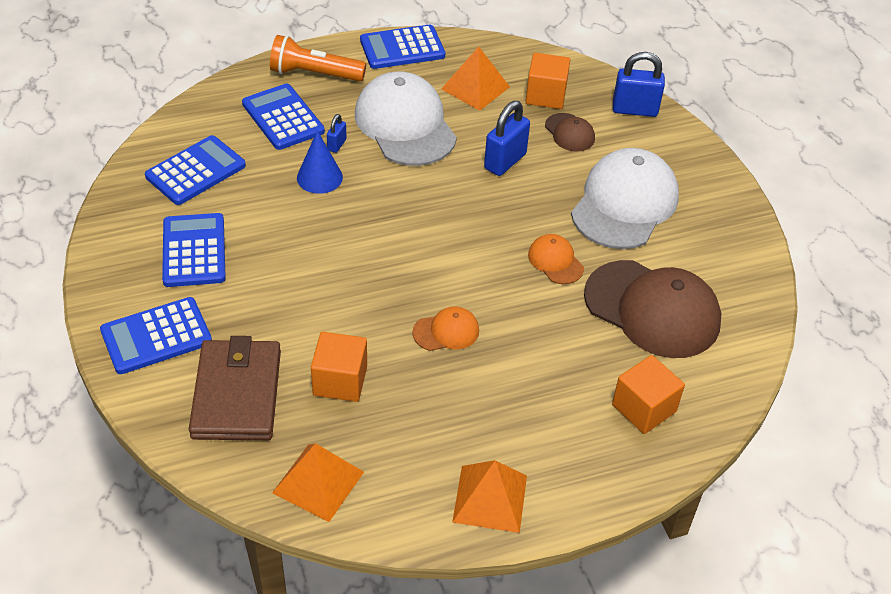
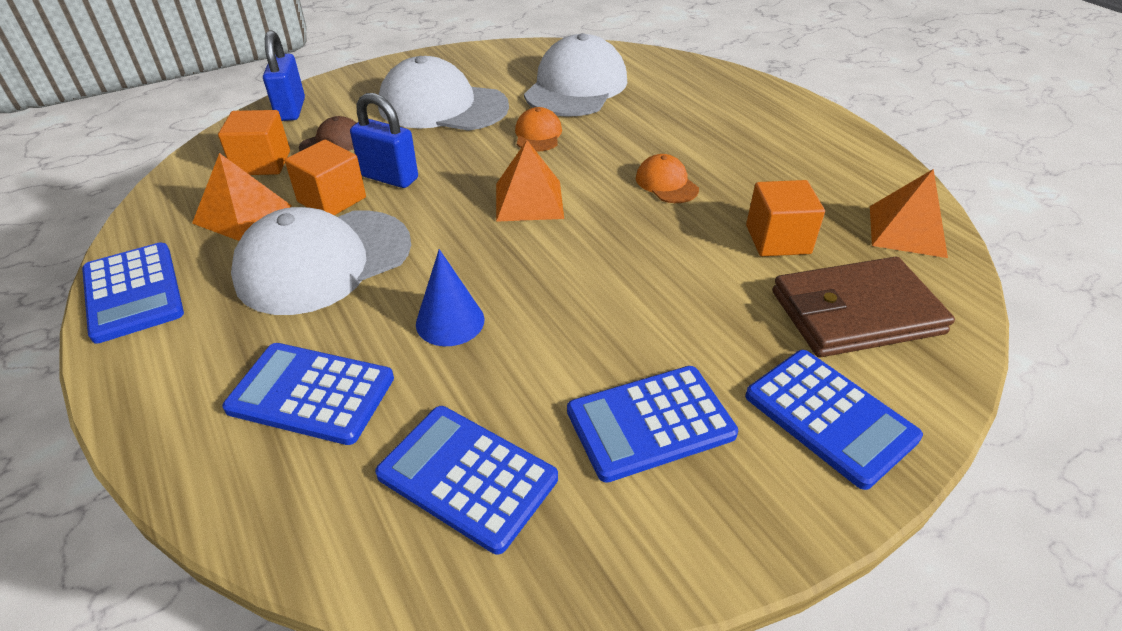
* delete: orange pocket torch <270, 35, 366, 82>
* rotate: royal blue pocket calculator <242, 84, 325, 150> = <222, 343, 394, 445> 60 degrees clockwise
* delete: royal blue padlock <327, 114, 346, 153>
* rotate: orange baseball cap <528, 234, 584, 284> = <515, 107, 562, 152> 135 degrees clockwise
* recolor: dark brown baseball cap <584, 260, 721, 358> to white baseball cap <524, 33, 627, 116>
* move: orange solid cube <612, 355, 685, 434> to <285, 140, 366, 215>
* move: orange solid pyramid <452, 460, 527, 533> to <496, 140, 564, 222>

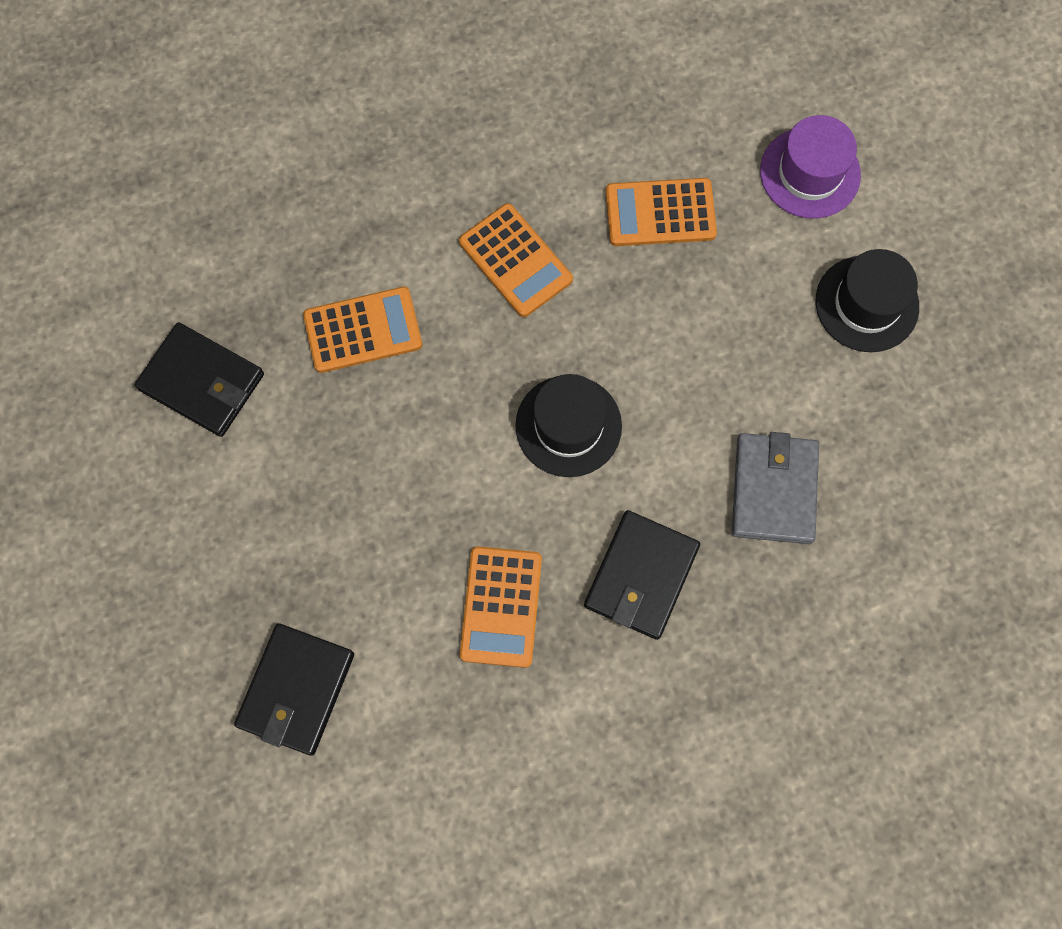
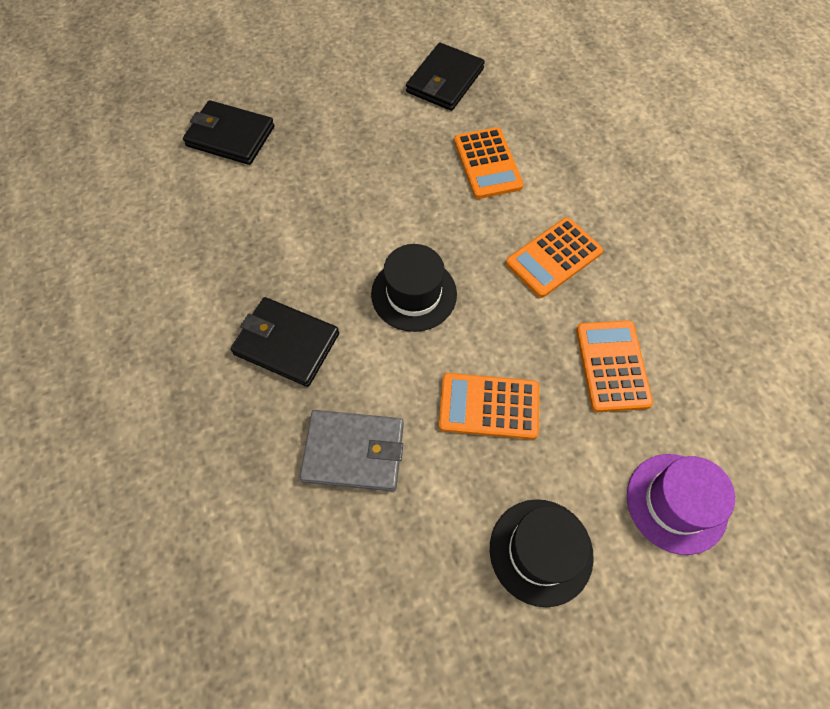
* move: orange pocket calculator <460, 546, 542, 668> to <439, 373, 539, 440>

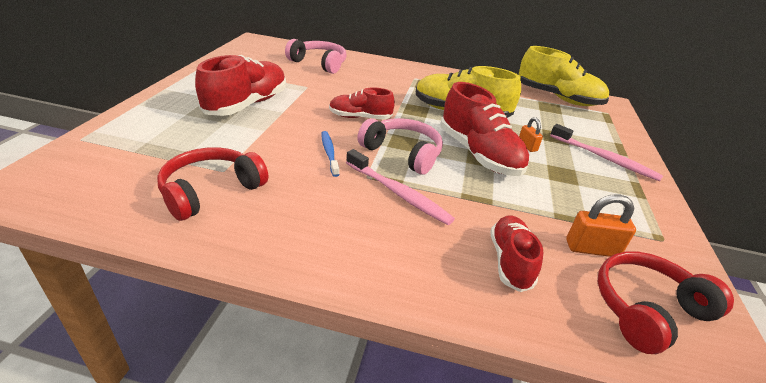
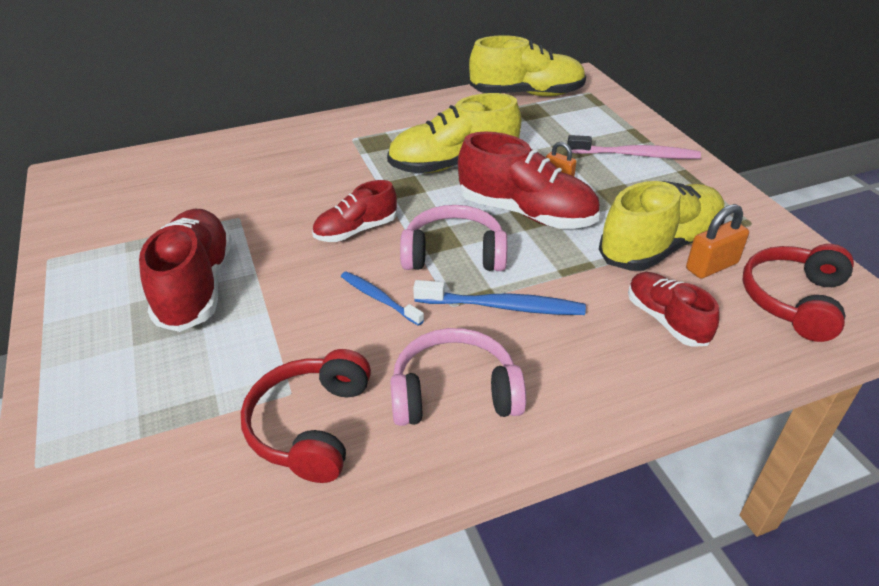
* move: rosy headset <285, 39, 347, 74> to <390, 328, 526, 426>
* recolor: rosy dental brush <346, 149, 455, 225> to royal blue dental brush <413, 280, 586, 315>
* insert: bright yellow shoe <599, 181, 725, 271>

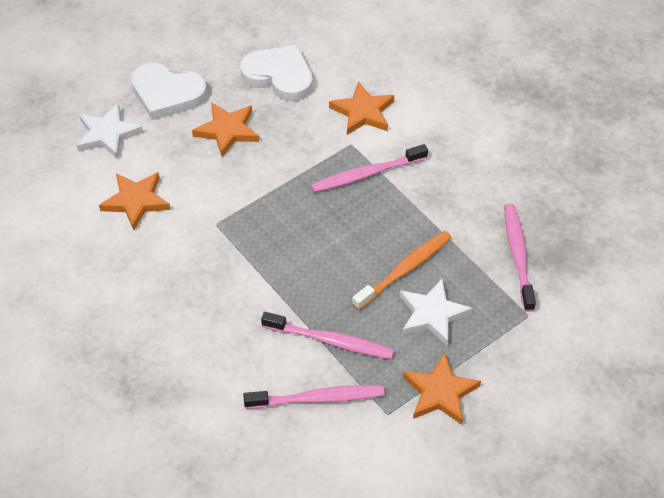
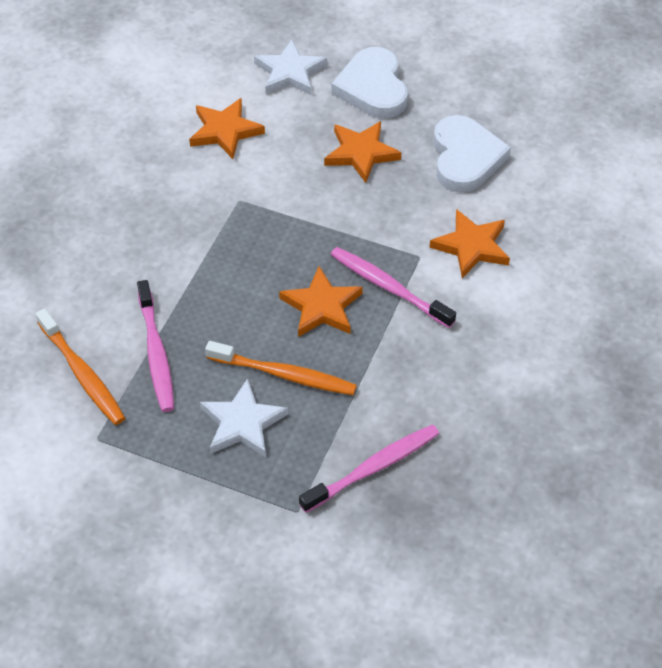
* move: orange star <403, 352, 481, 425> to <279, 266, 363, 337>
* recolor: rosy dental brush <243, 385, 385, 409> to orange dental brush <36, 308, 125, 425>

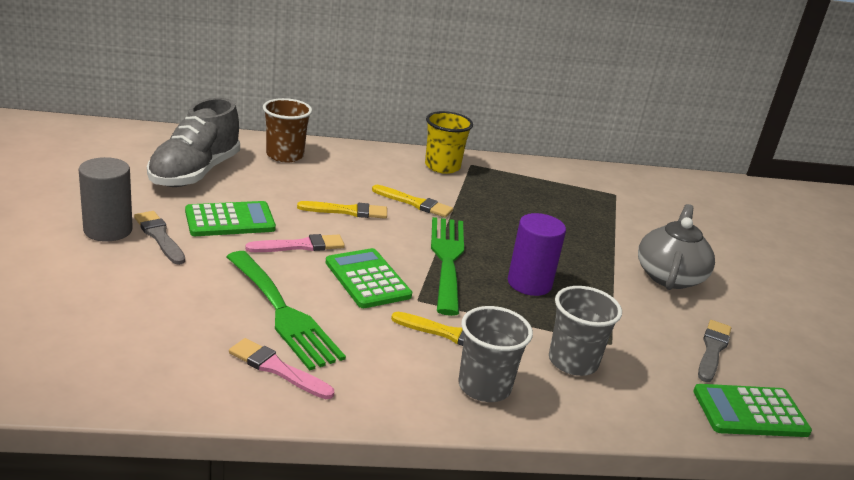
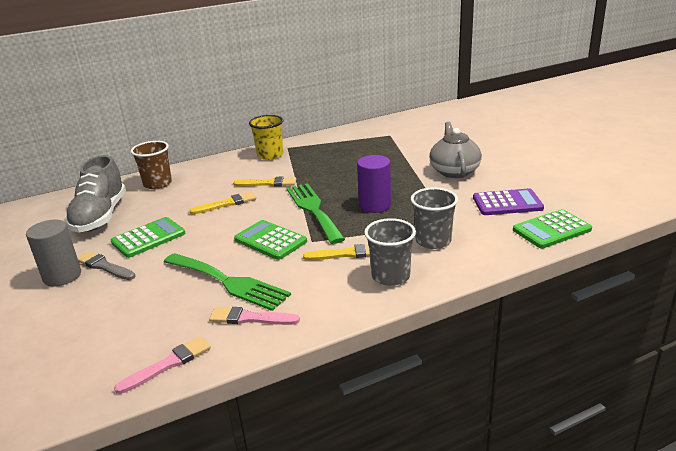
* move: rosy brush <245, 234, 345, 252> to <114, 336, 211, 394>
* replace: ash-grey brush <698, 320, 731, 382> to violet pocket calculator <473, 189, 544, 215>

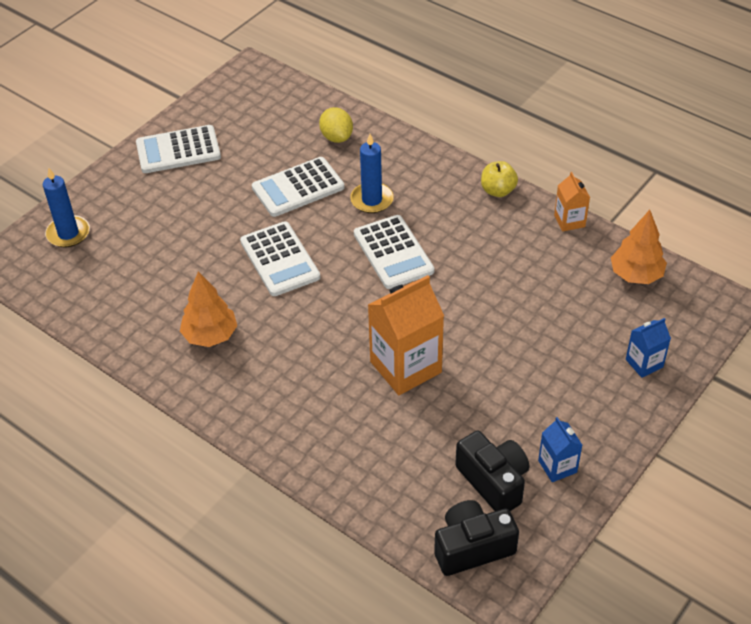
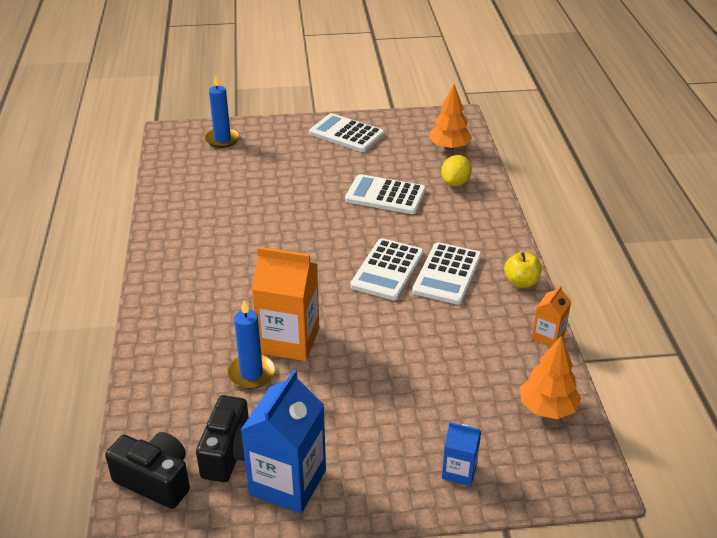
* move: royal blue pillar candle <350, 134, 394, 213> to <227, 300, 276, 389>
* move: white pocket calculator <240, 221, 320, 296> to <412, 242, 482, 305>
* move: orange toy tree <180, 271, 237, 347> to <429, 84, 472, 150>
* resize: royal blue carton <538, 417, 582, 482> = <241, 369, 326, 513> x1.93

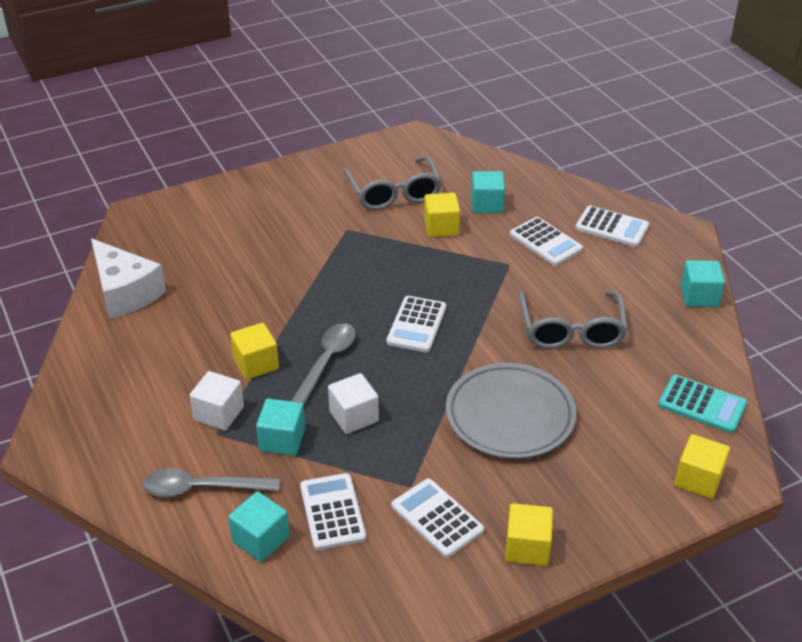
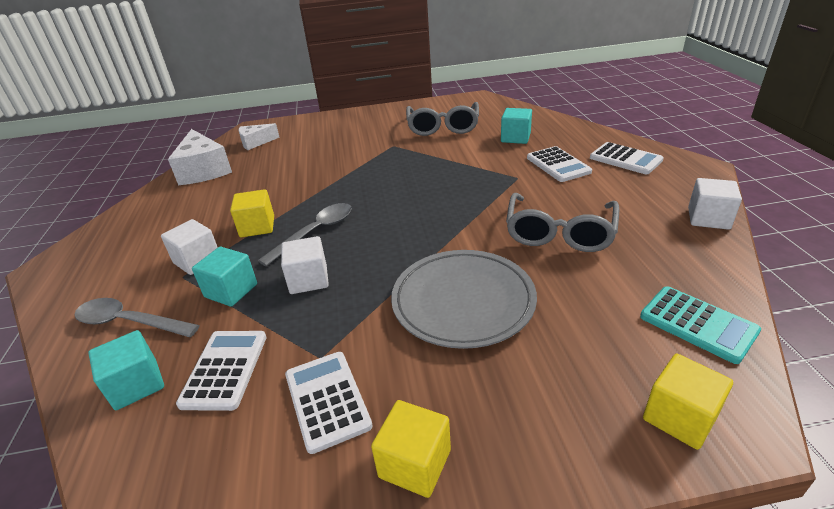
* delete: bright yellow solid cube <424, 193, 460, 237>
* recolor: turquoise solid cube <680, 260, 725, 307> to white solid cube <688, 178, 742, 230>
* delete: white pocket calculator <387, 296, 446, 352>
* insert: white cheese wedge <239, 123, 279, 150>

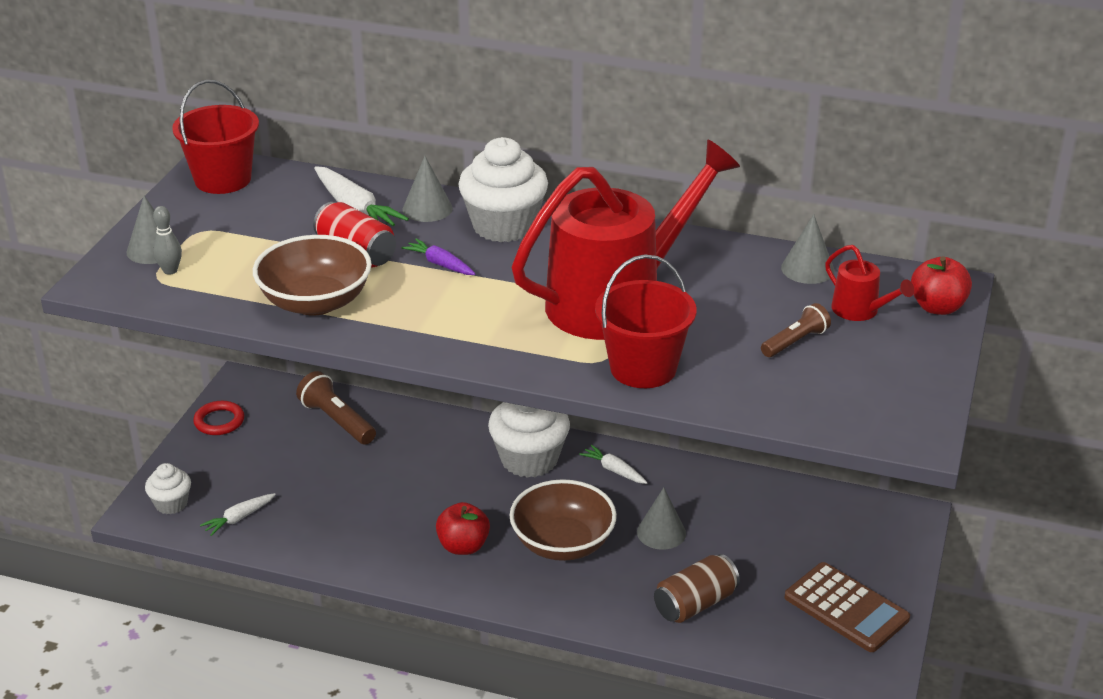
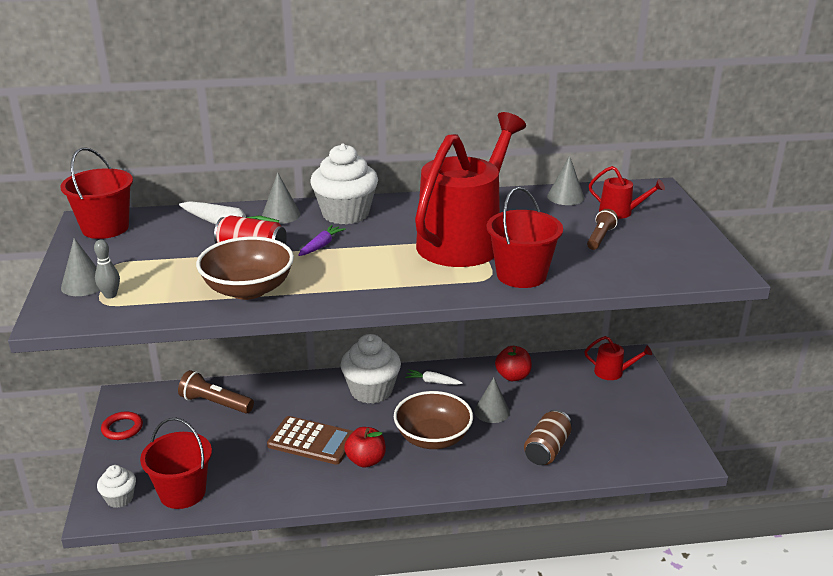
* rotate: violet root vegetable <402, 238, 475, 275> = <298, 225, 346, 256> 105 degrees clockwise
* move: crimson apple fruit <911, 257, 972, 315> to <495, 346, 532, 381>
* replace: white root vegetable <200, 493, 276, 536> to crimson sand bucket <140, 418, 212, 509>
* move: dark brown pocket calculator <784, 562, 910, 652> to <267, 416, 353, 465>
* insert: crimson watering pot <584, 336, 652, 380>

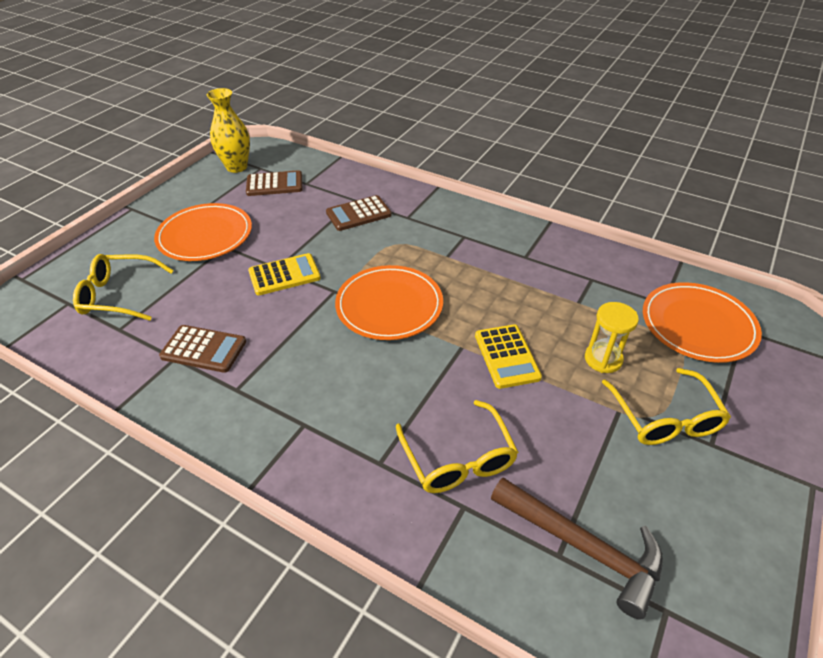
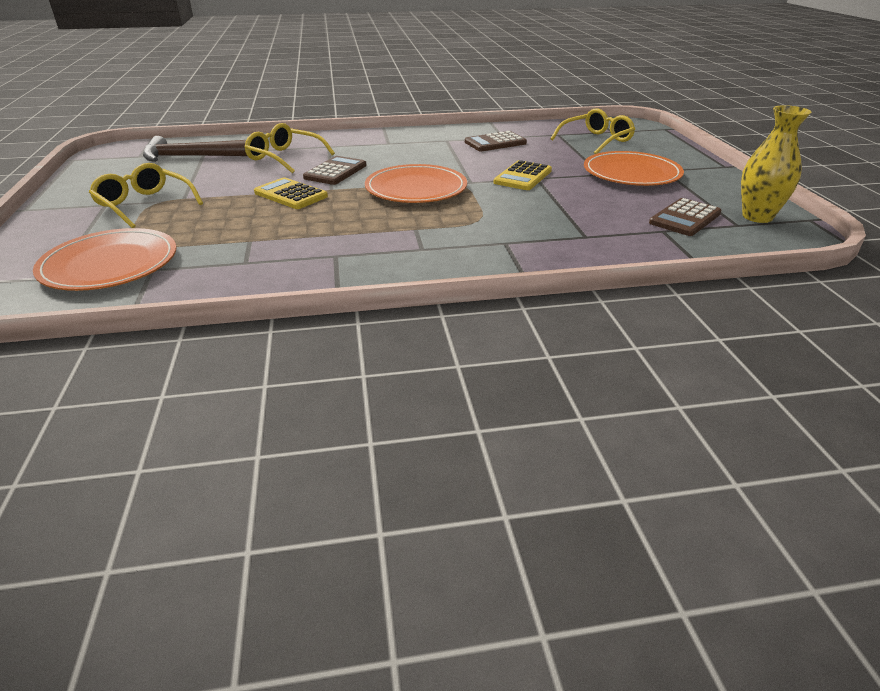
* move: dark brown pocket calculator <326, 195, 392, 231> to <303, 156, 366, 185>
* delete: bright yellow sand timer <585, 302, 639, 373>

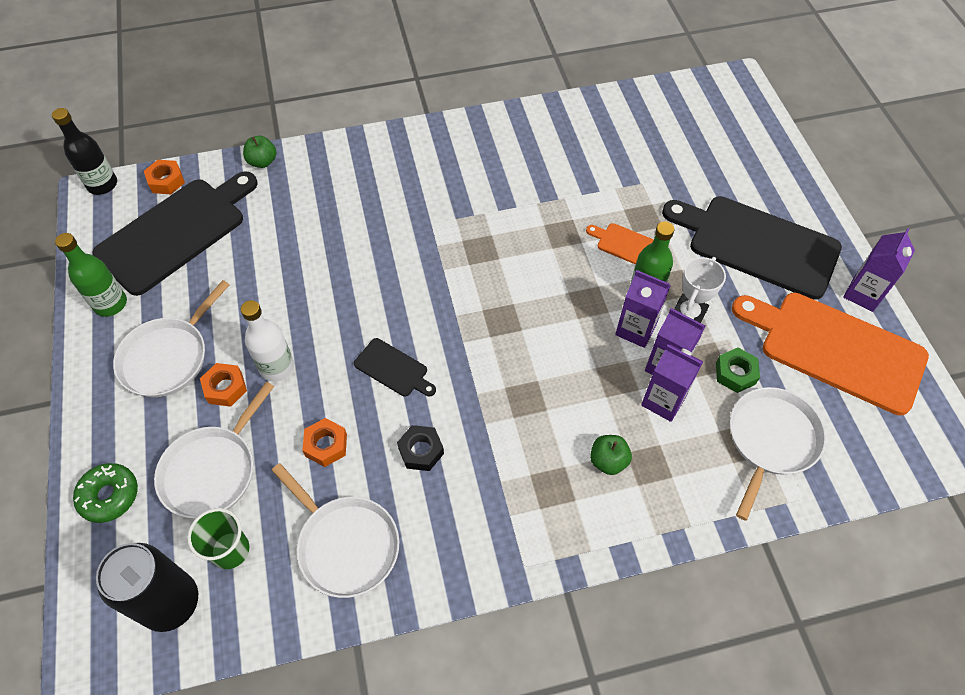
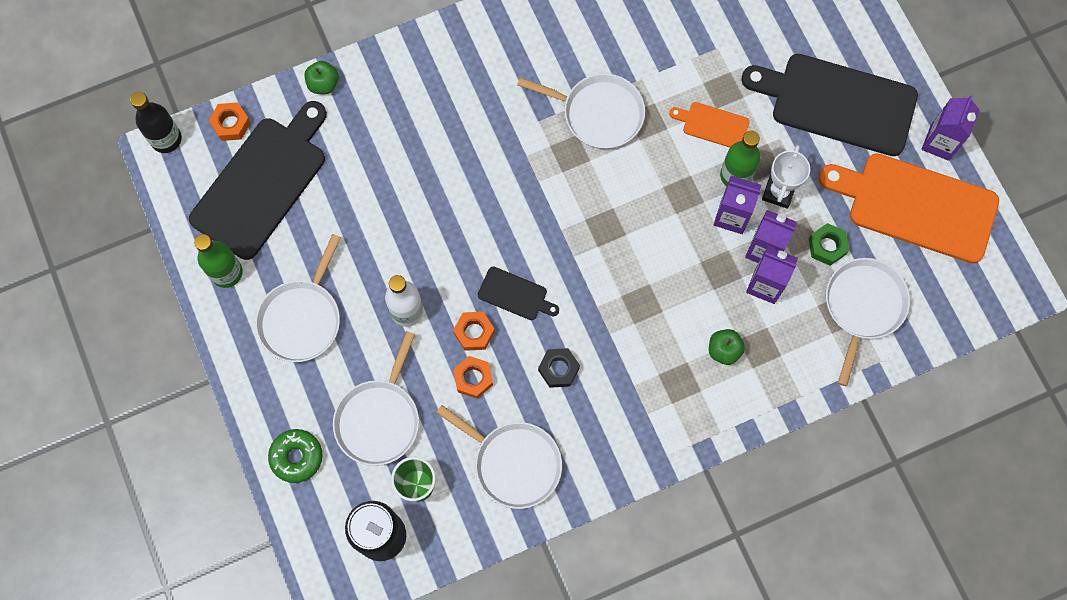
* move: orange nut <200, 363, 247, 407> to <453, 312, 495, 351>
* insert: white frying pan <518, 74, 645, 149>

